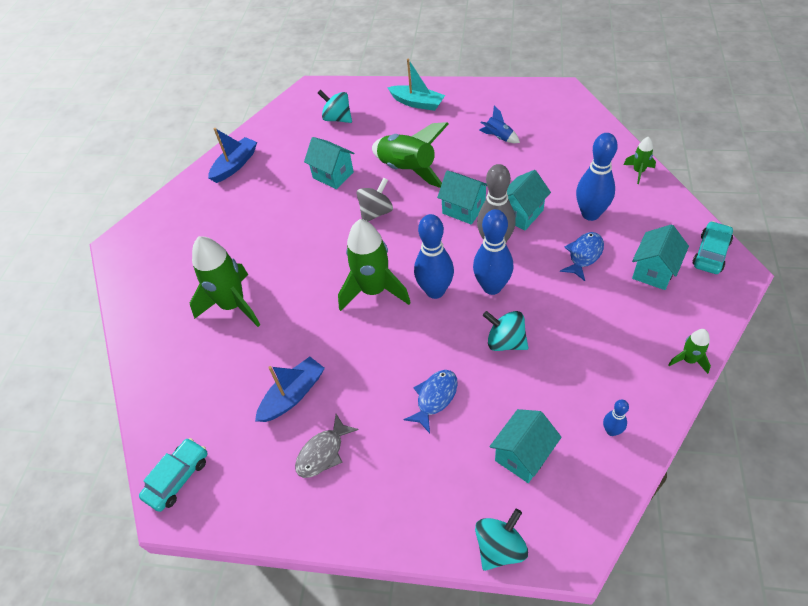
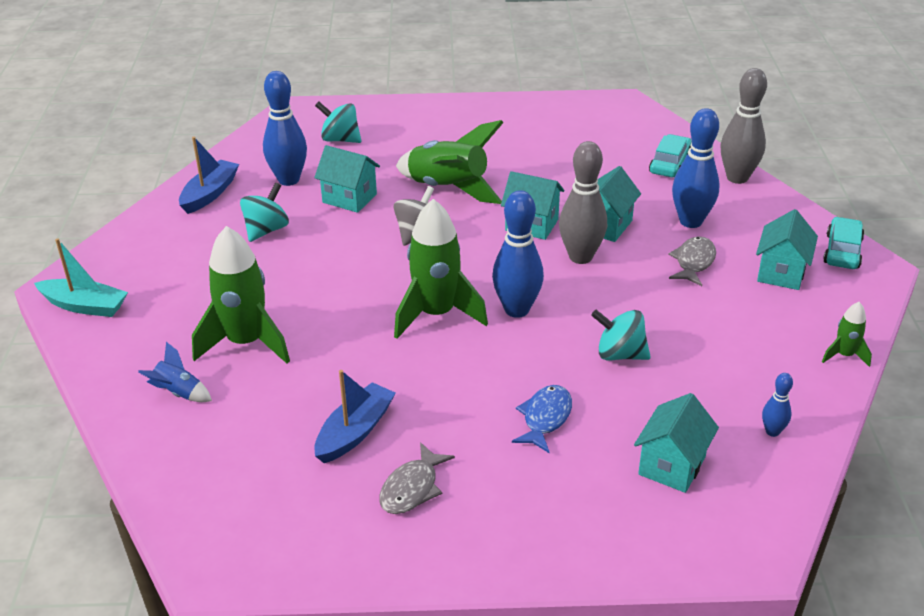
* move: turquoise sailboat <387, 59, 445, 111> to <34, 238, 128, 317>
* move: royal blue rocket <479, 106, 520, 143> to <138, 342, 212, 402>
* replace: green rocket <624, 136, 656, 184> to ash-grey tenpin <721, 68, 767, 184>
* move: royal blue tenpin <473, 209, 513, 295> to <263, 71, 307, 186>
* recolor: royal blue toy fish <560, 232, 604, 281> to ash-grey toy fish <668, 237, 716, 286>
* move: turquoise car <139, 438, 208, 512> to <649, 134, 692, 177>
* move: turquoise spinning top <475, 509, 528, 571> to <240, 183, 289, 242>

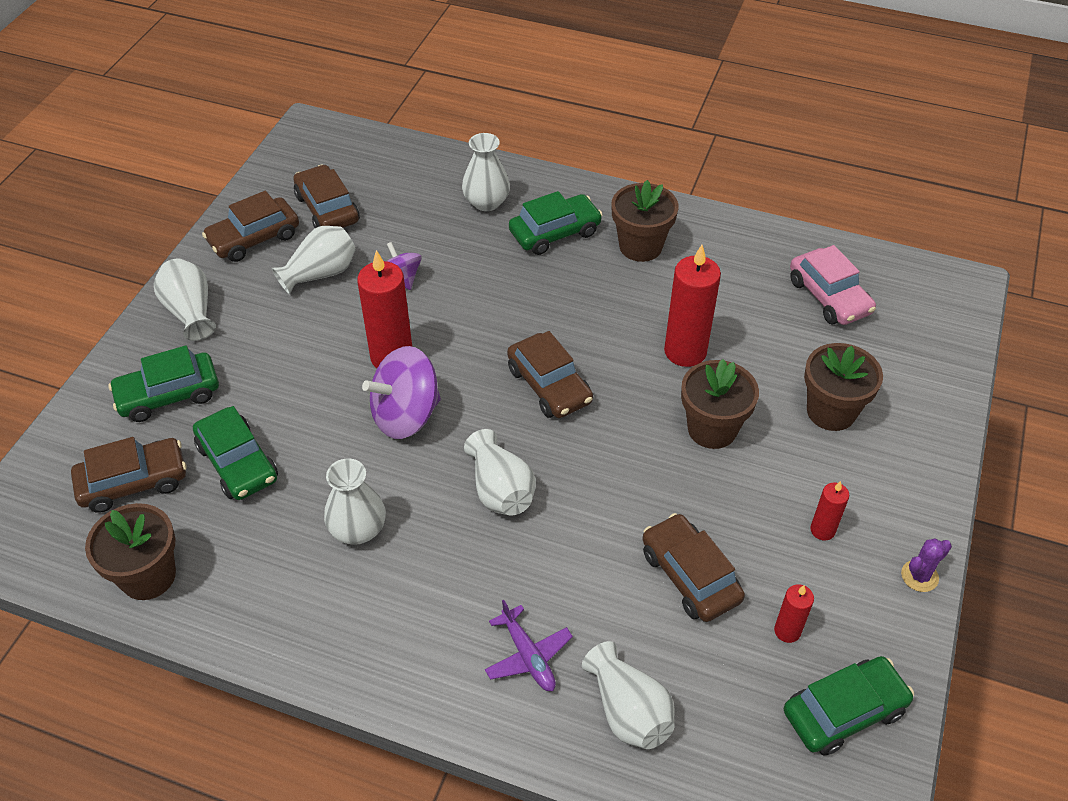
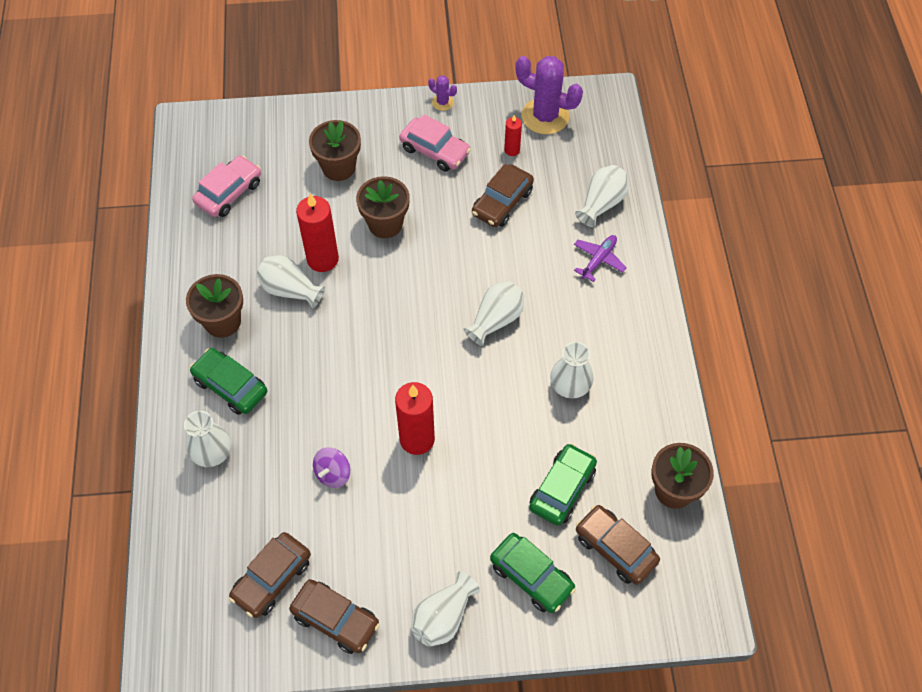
* move: white vase <271, 226, 356, 295> to <257, 255, 325, 309>
* delete: dark brown car <507, 331, 593, 418>
* delete: violet spinning top <362, 346, 441, 439>
* replace: crimson pillar candle <810, 481, 849, 540> to rosy car <399, 114, 471, 172>
* replace: green car <784, 656, 914, 756> to violet cactus <515, 56, 583, 134>

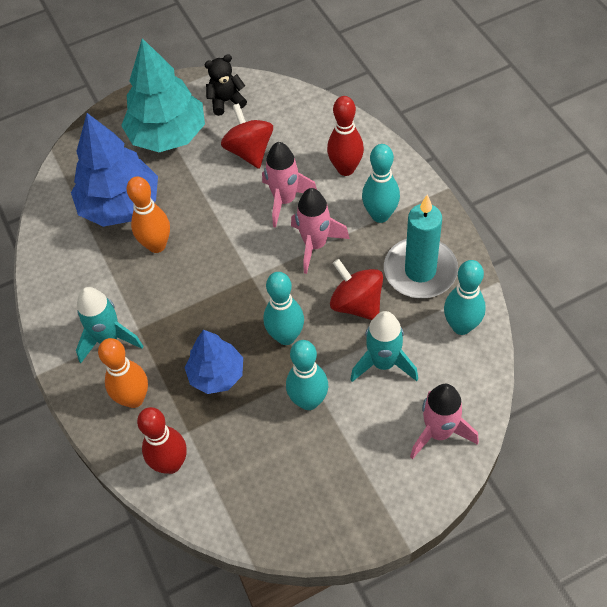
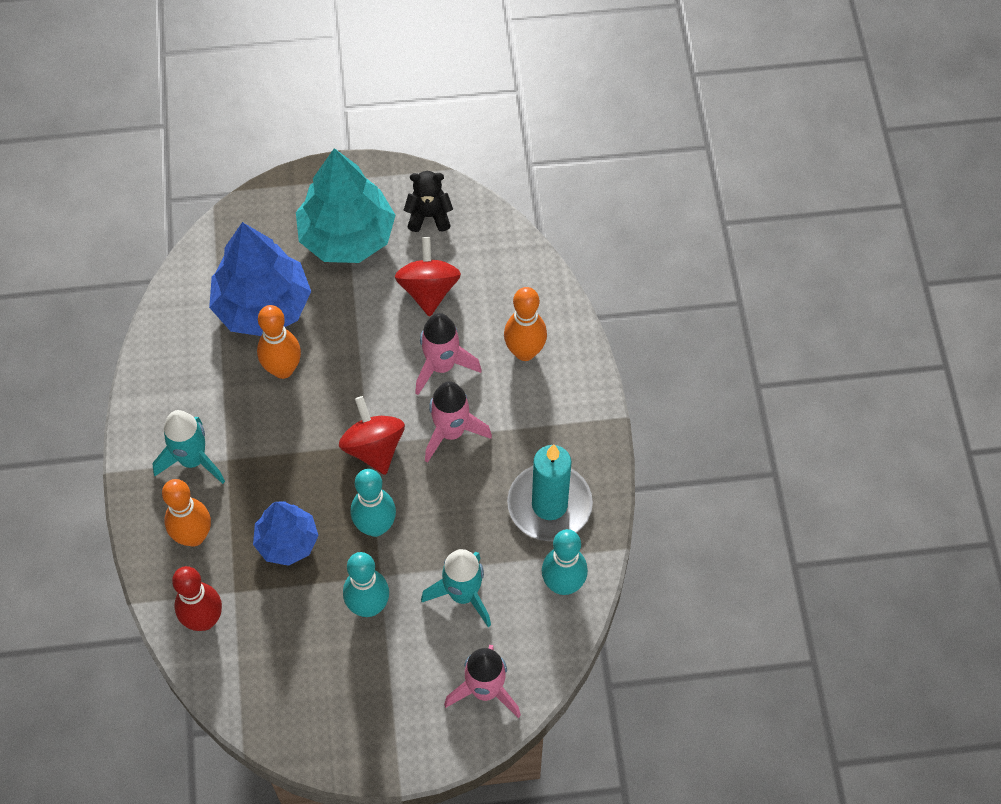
* recolor: crimson tenpin <327, 96, 364, 176> to orange tenpin <504, 287, 547, 361>
* delete: turquoise tenpin <362, 144, 400, 223>
* move: crimson spinning top <330, 259, 383, 320> to <339, 396, 405, 475>

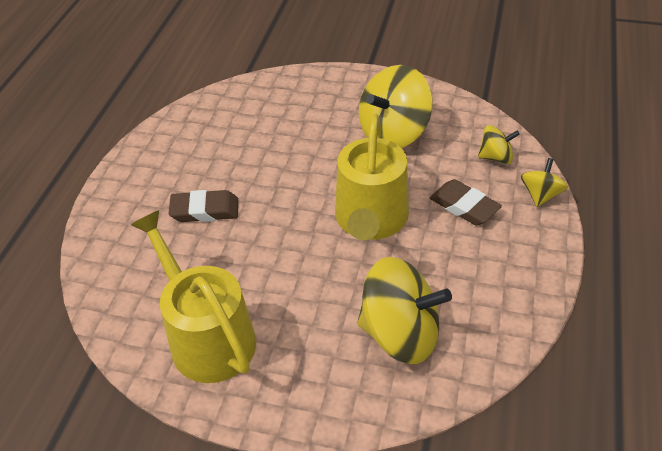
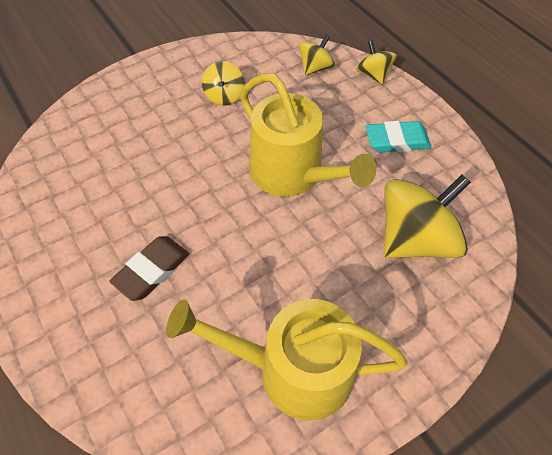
* resize: bright yellow spinning top <359, 65, 433, 148> = <202, 61, 245, 106> x0.51
* delete: dark brown gum eraser <430, 179, 502, 225>
* insert: turquoise gum eraser <365, 121, 432, 153>

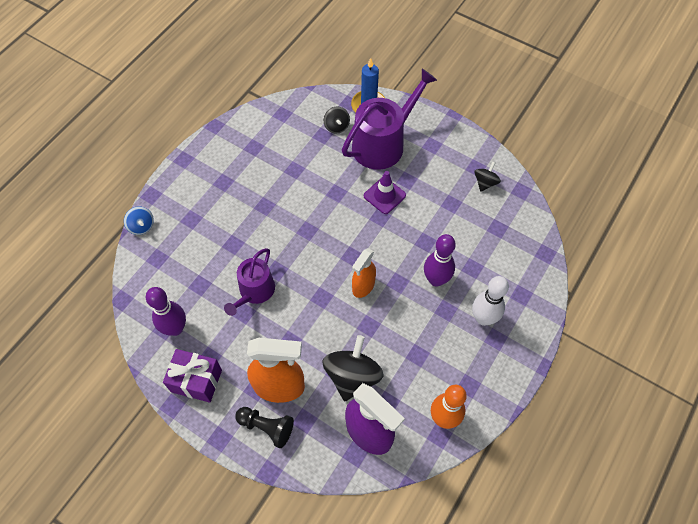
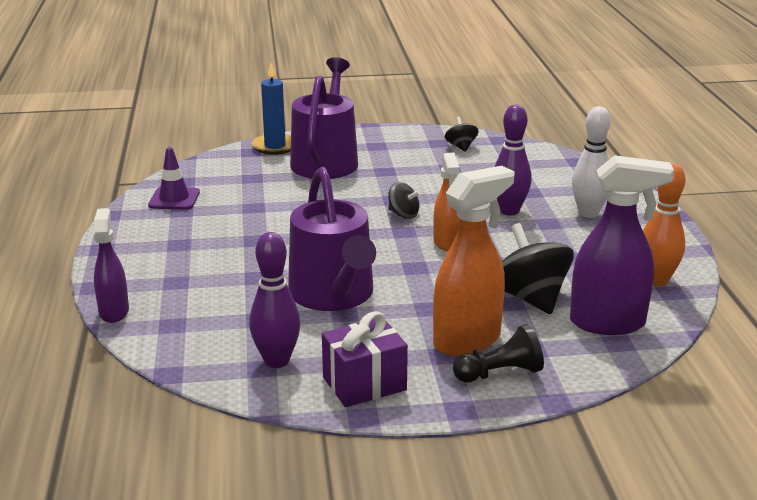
* move: jet-black spinning top <324, 107, 350, 134> to <388, 182, 420, 219>
* move: violet road cone <364, 171, 406, 214> to <148, 147, 200, 210>
* replace: royal blue spinning top <124, 206, 154, 235> to violet spray cleaner <94, 208, 129, 323>
* resize: violet watering pot <224, 248, 275, 316> = <288, 167, 376, 311> x1.61

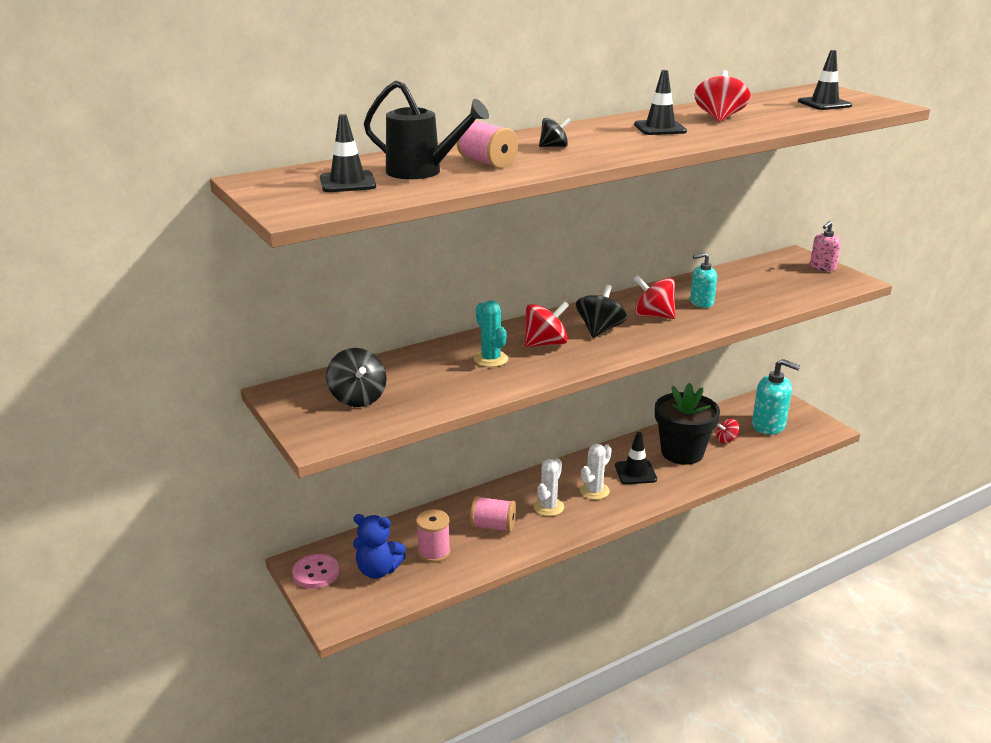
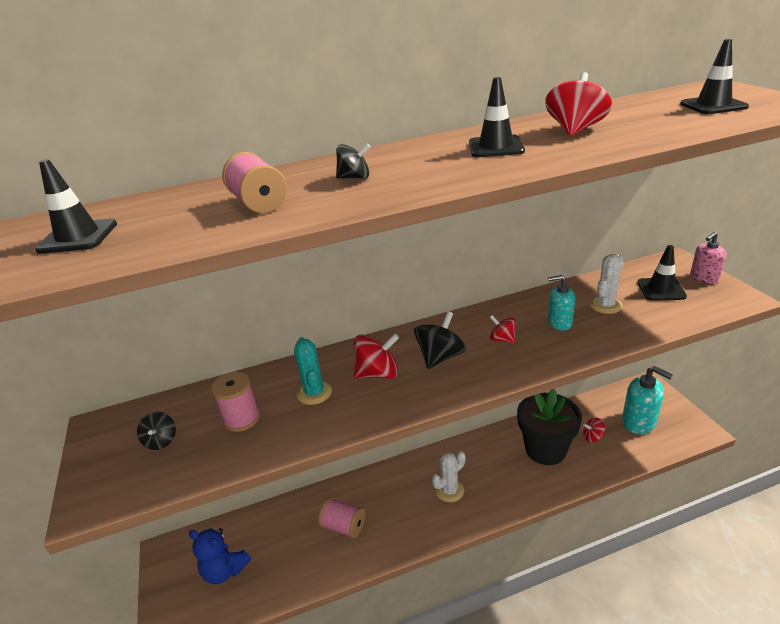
* delete: jet-black watering pot <364, 80, 489, 179>
* resize: crimson spinning top <634, 275, 675, 319> = <490, 315, 516, 343> x0.60
* resize: jet-black spinning top <326, 348, 387, 407> = <137, 412, 176, 450> x0.60
* move: jet-black road cone <615, 432, 657, 484> to <638, 245, 687, 301>
* move: white cactus <534, 458, 564, 516> to <590, 254, 623, 314>
* move: rosy bobbin <416, 509, 450, 563> to <211, 372, 260, 432>
* delete: rosy sewing button <292, 554, 339, 589>

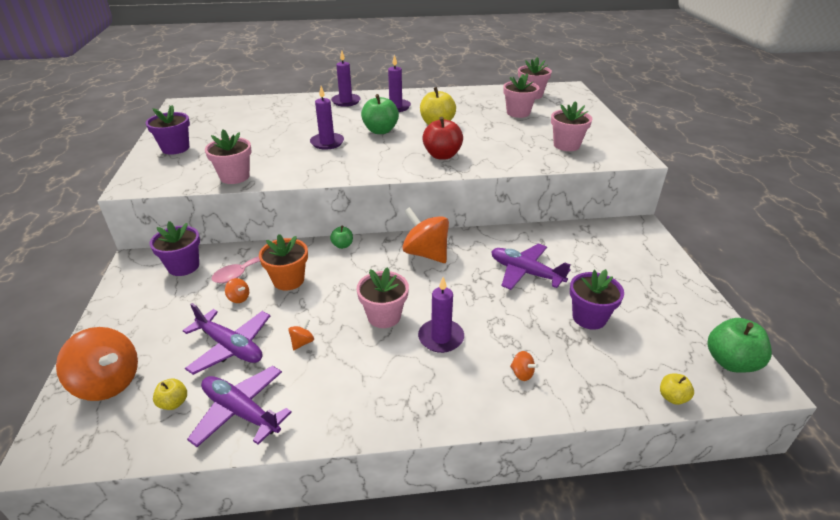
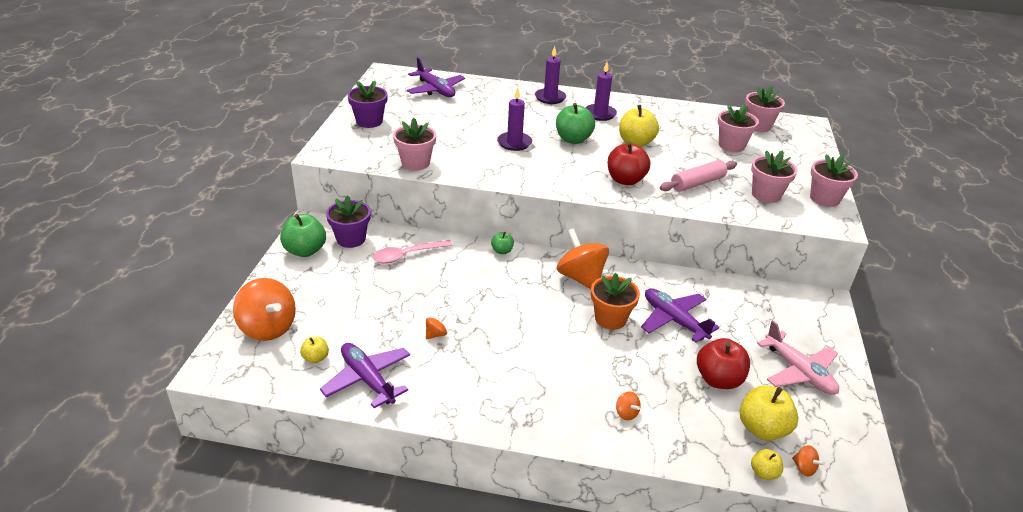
* move: orange flower pot <259, 234, 308, 291> to <591, 273, 640, 330>
* move: rosy flower pot <357, 267, 409, 328> to <810, 154, 858, 207>
* replace: violet flower pot <570, 269, 624, 330> to crimson apple fruit <697, 338, 750, 389>
* delete: violet pillar candle <418, 277, 464, 353>
* move: orange spinning top <225, 278, 249, 303> to <792, 445, 825, 476>
* move: violet aeroplane <183, 303, 270, 375> to <407, 57, 465, 97>
* move: green apple fruit <707, 318, 772, 373> to <280, 214, 326, 257>
* insert: rosy rolling pin <660, 160, 737, 192>
* insert: rosy aeroplane <757, 320, 839, 395>
* insert: bright yellow apple fruit <740, 385, 798, 441>

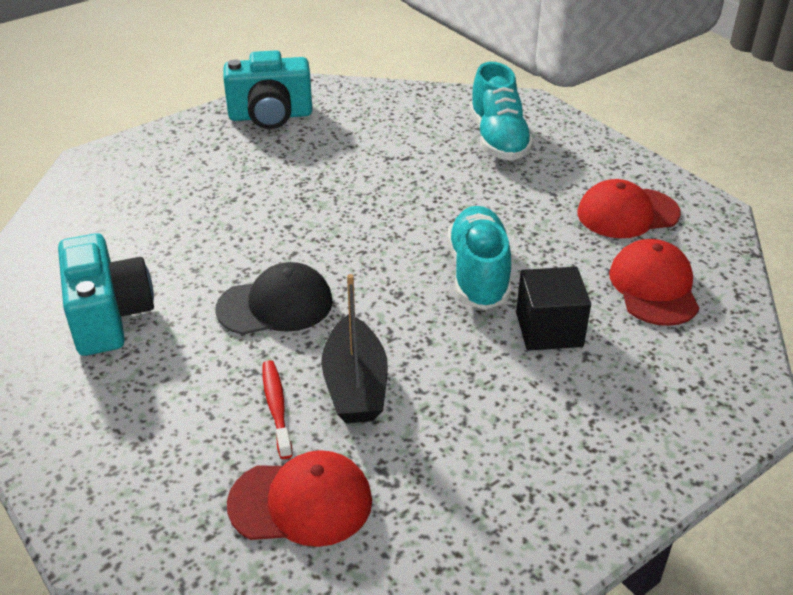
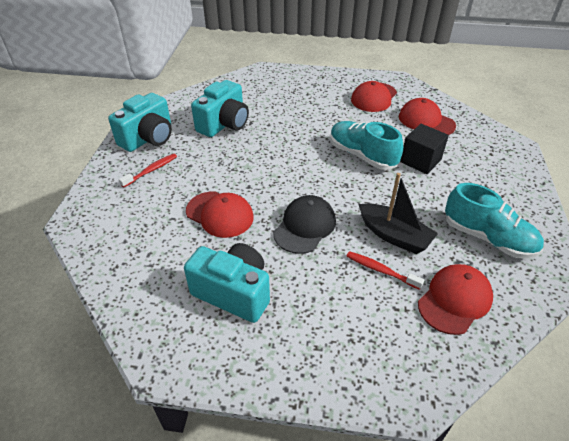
* move: turquoise shoe <470, 62, 534, 161> to <445, 183, 544, 259>
* insert: turquoise compact camera <191, 80, 249, 137>
* insert: crimson dental brush <119, 153, 177, 188>
* insert: crimson baseball cap <186, 191, 254, 238>

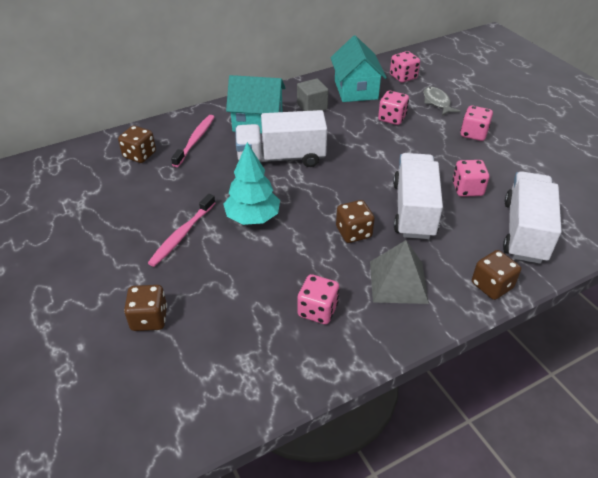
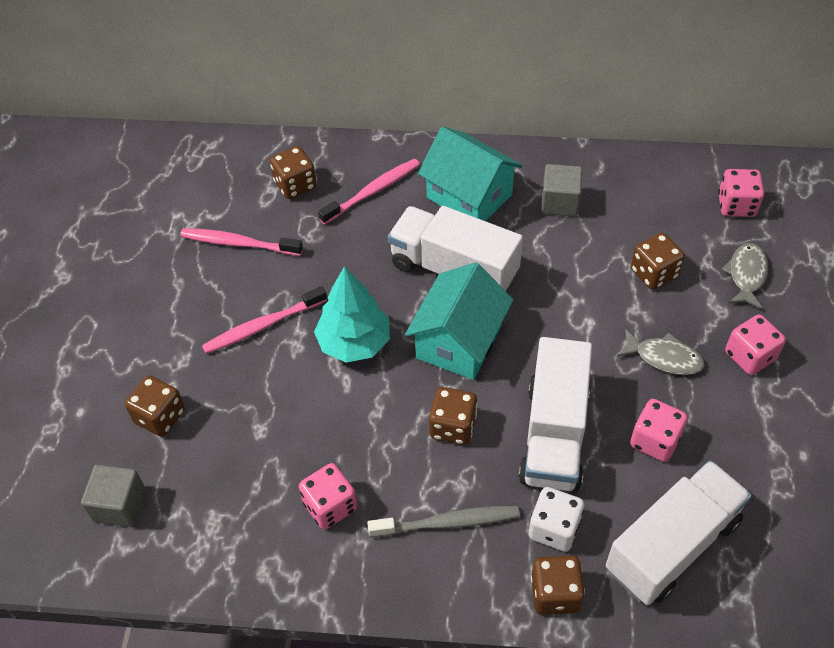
* move: turquoise toy house <331, 36, 387, 102> to <405, 262, 513, 380>
* recolor: rosy die <378, 91, 409, 125> to dark brown die <631, 233, 685, 290>
* rotate: white toy truck <393, 153, 443, 239> = <518, 337, 592, 491> 150 degrees clockwise
* replace: ash-grey solid pyramid <370, 240, 429, 304> to ash-grey dental brush <367, 506, 520, 538>
* insert: rosy dental brush <180, 228, 303, 256>
* insert: ash-grey toy fish <617, 329, 704, 375>
* insert: ash-grey solid cube <81, 465, 146, 527>
* insert: white die <529, 487, 584, 552>

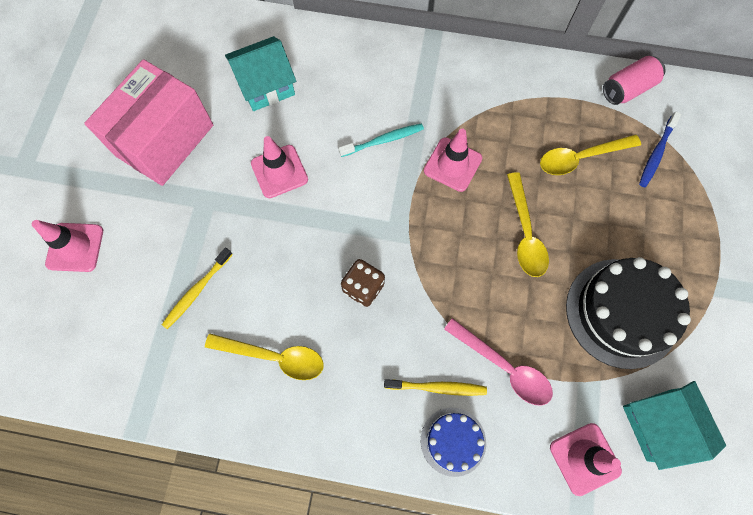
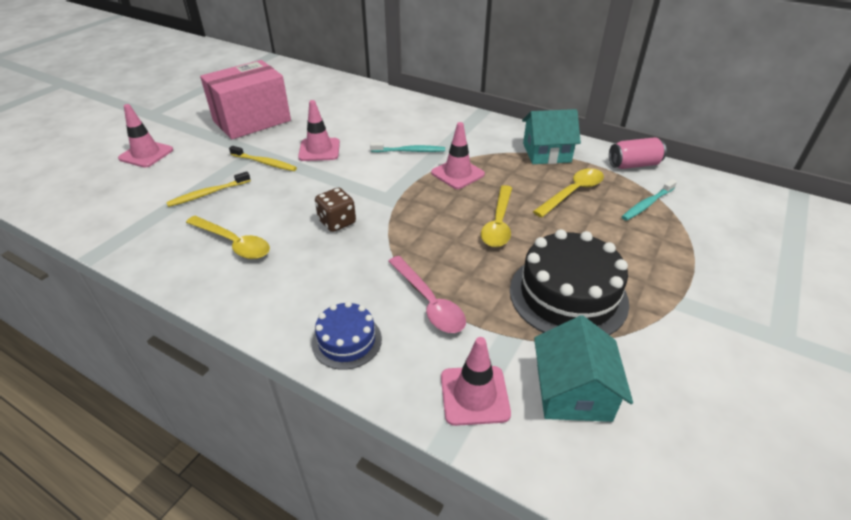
* move: turquoise toy house <225, 36, 296, 111> to <522, 109, 581, 164>
* recolor: royal blue dental brush <639, 112, 681, 187> to turquoise dental brush <622, 179, 677, 221>
* rotate: bright yellow teaspoon <540, 134, 641, 175> = <533, 168, 604, 217> 135 degrees clockwise
* move: bright yellow dental brush <384, 379, 487, 396> to <229, 146, 297, 171>

